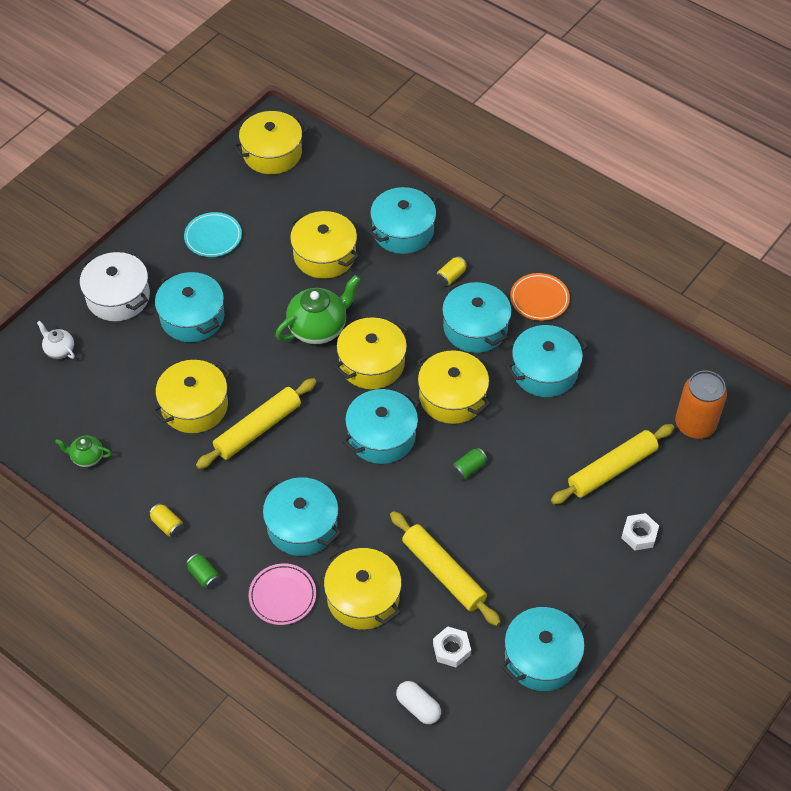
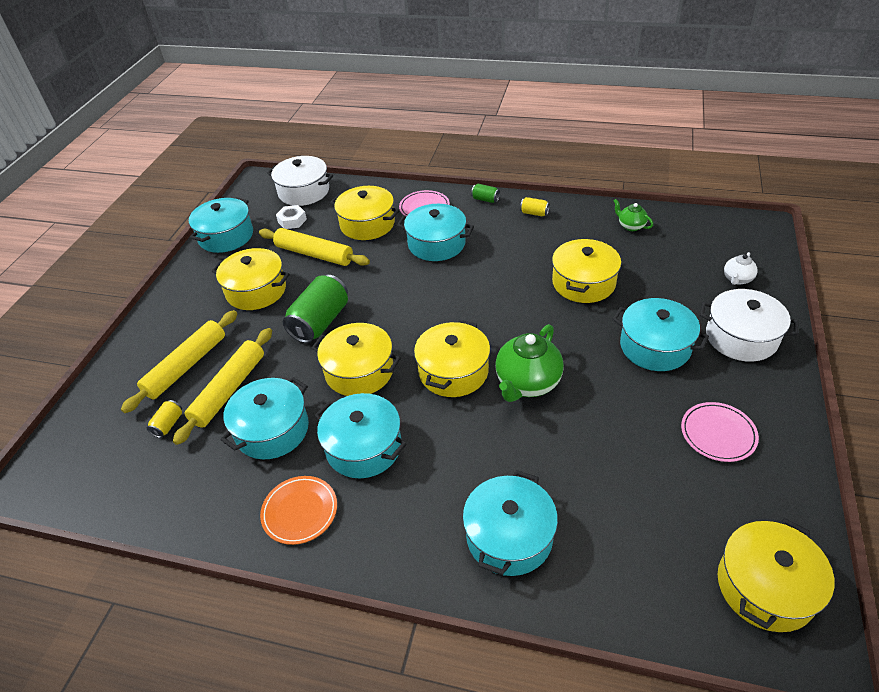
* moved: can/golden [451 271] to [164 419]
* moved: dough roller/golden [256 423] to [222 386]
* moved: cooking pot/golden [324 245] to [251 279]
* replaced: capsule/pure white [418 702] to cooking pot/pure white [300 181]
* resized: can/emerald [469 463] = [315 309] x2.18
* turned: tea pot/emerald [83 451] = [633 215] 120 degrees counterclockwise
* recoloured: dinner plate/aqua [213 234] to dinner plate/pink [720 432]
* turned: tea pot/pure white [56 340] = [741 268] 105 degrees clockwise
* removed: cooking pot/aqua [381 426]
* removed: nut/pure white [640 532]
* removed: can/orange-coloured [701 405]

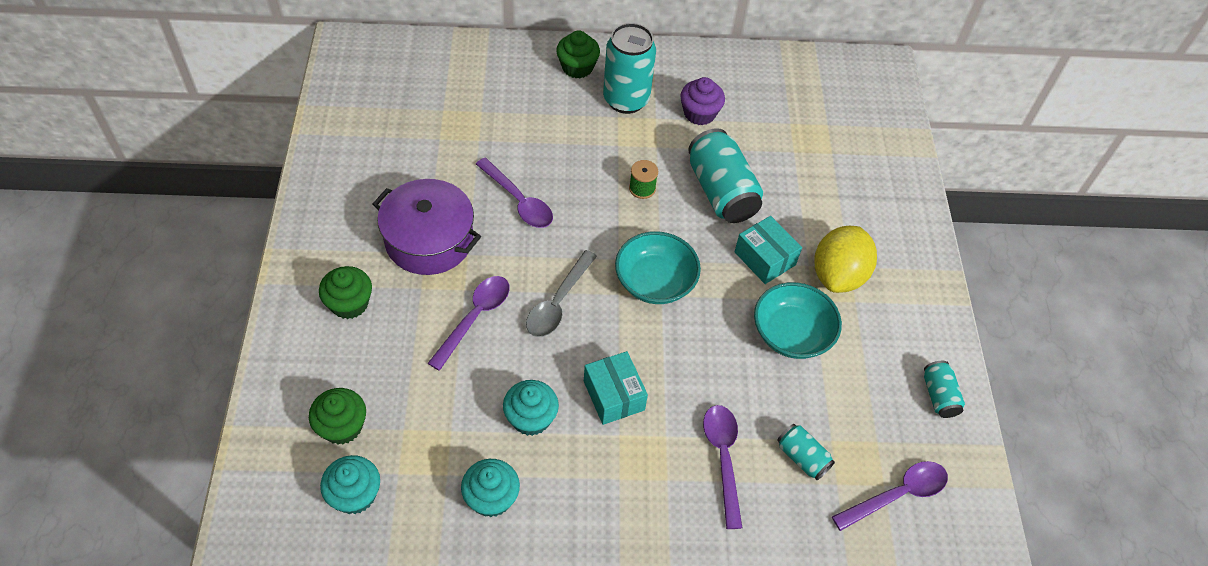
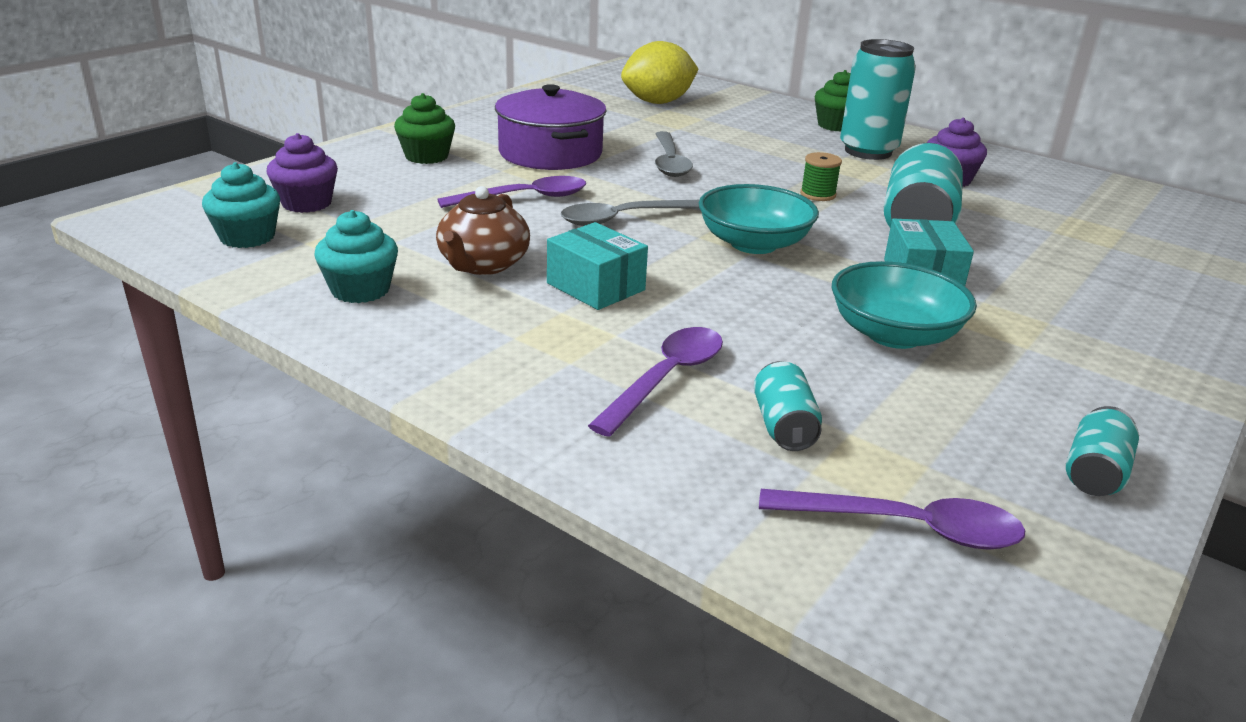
* recoloured: muffin/emerald [337 416] to muffin/purple [302 173]
* replaced: muffin/aqua [531 408] to tea pot/russet [483 230]
* turned: parcel/aqua [616 388] = [597 266] 60 degrees counterclockwise
* moved: lemon/golden [845 259] to [660 72]
* recoloured: teaspoon/purple [514 193] to teaspoon/ash-grey [674 154]

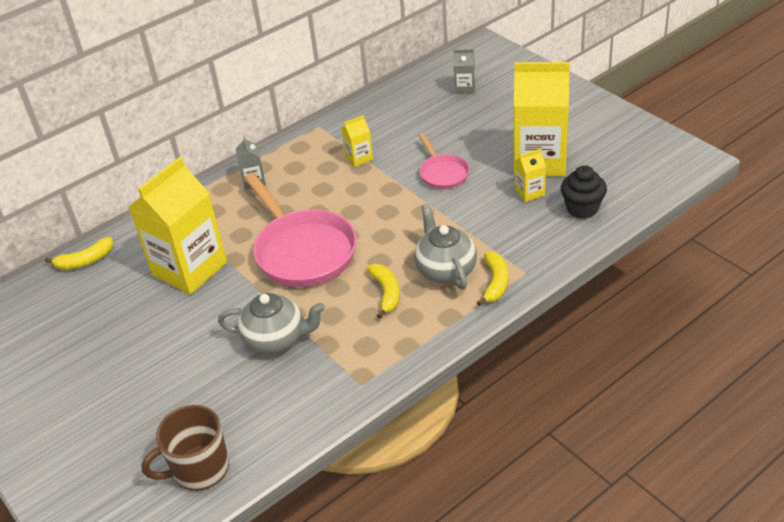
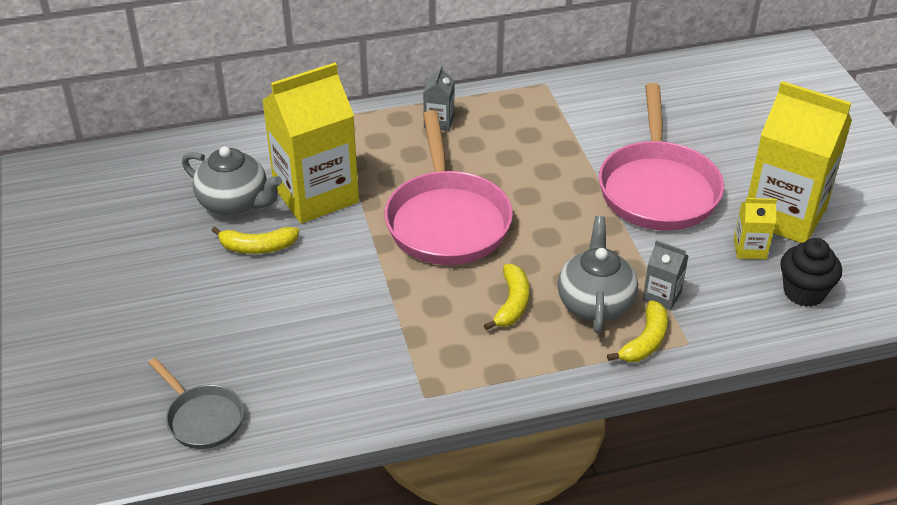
* replaced: tea mug/russet [185 448] to skillet/ash-grey [196 403]
* moved: tea pot/ash-grey [271 323] to [232 181]
* moved: banana fruit/golden [79 253] to [255 240]
* resized: skillet/pink [444 161] = [661 157] x1.93
* moved: juice carton/ash-grey [464 71] to [665 275]
* removed: juice carton/golden [357 141]

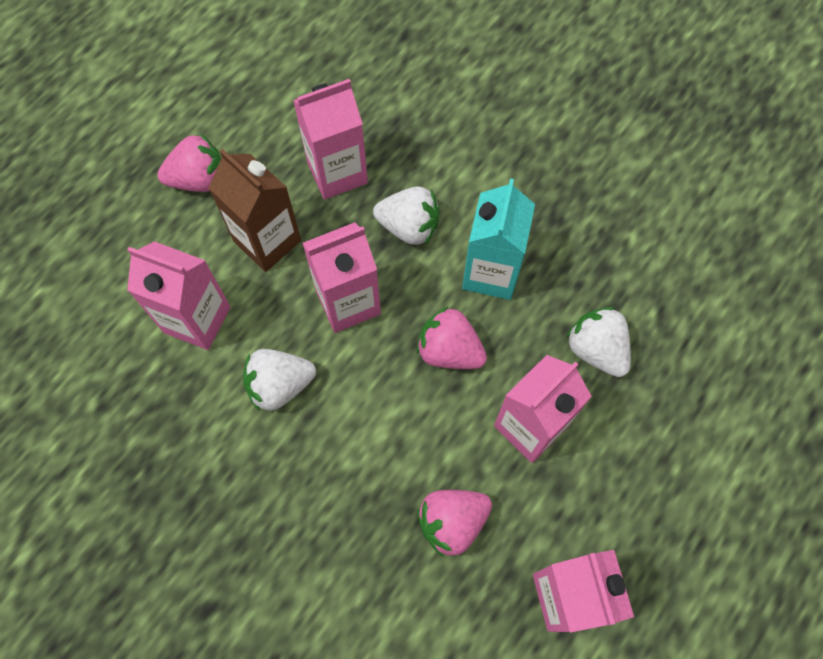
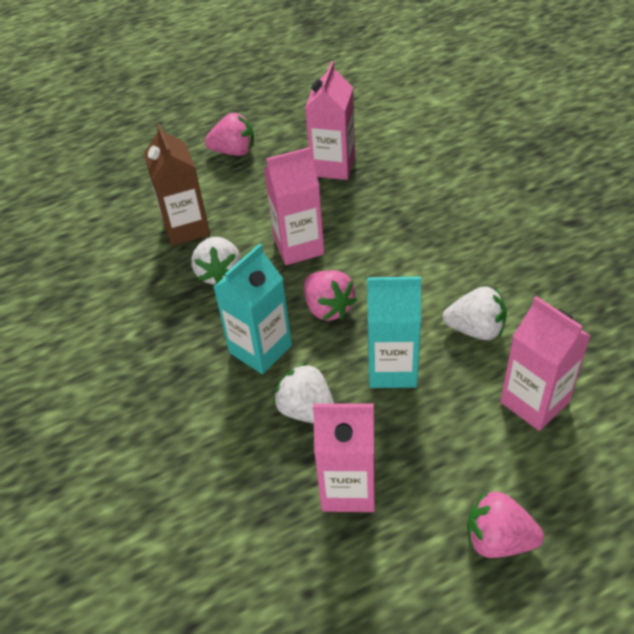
* moved: juice carton/russet [255 210] to [177 184]
* moved: berry/pink [454 523] to [229 134]
* recoloured: juice carton/pink [341 277] to juice carton/aqua [394 332]

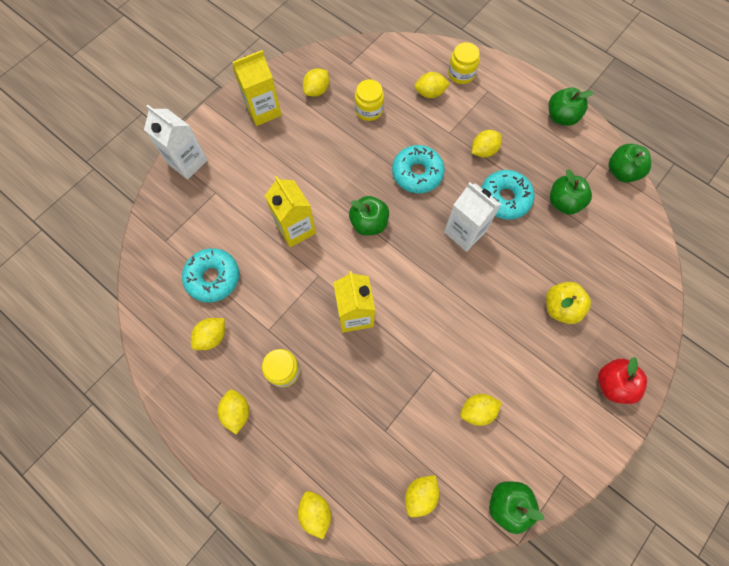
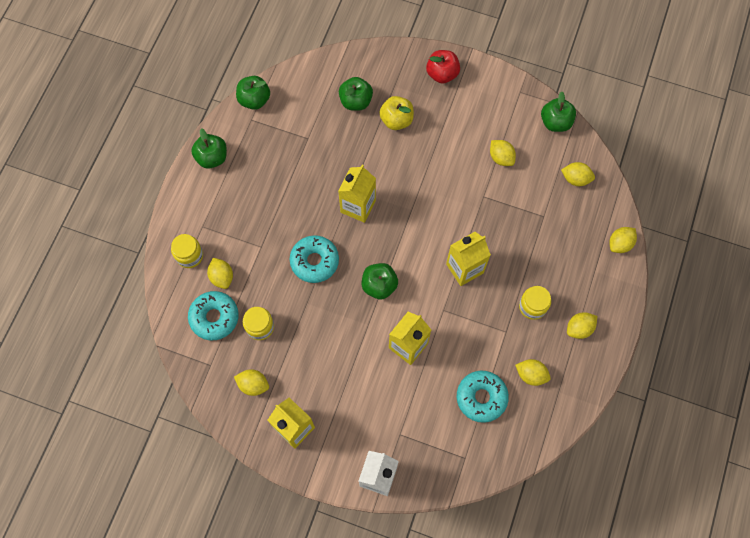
* moved: donut/aqua [507 195] to [213 315]
* recoloured: juice carton/pure white [473 217] to juice carton/golden [357 194]
* moved: apple fruit/emerald [571 192] to [356 94]
* removed: lemon/golden [487 144]

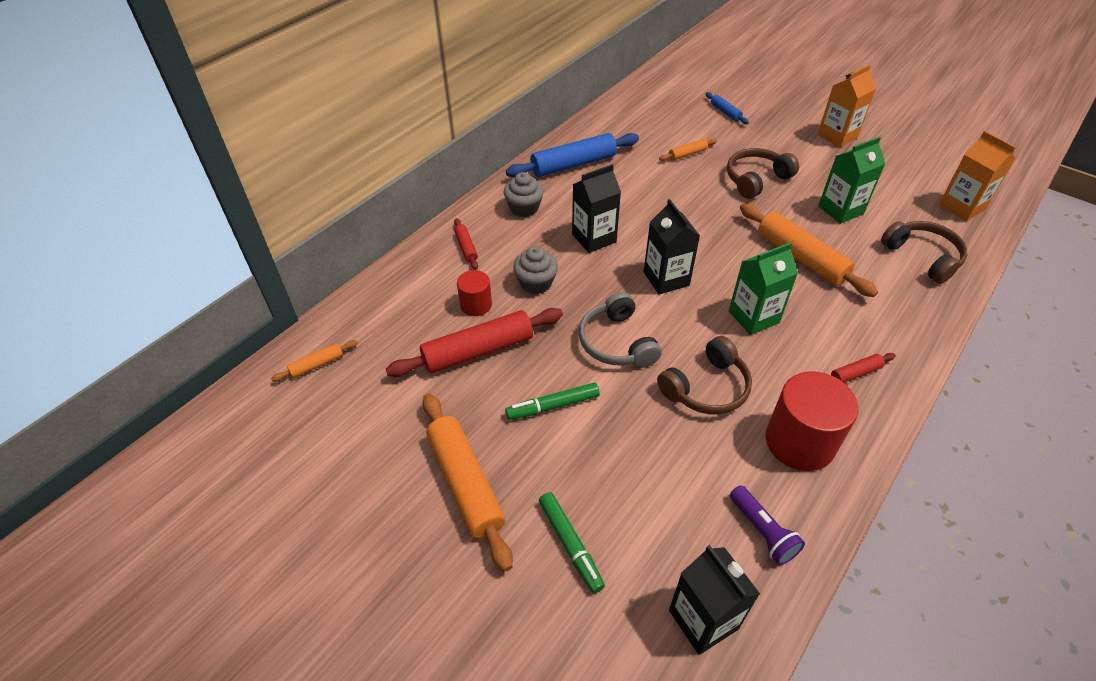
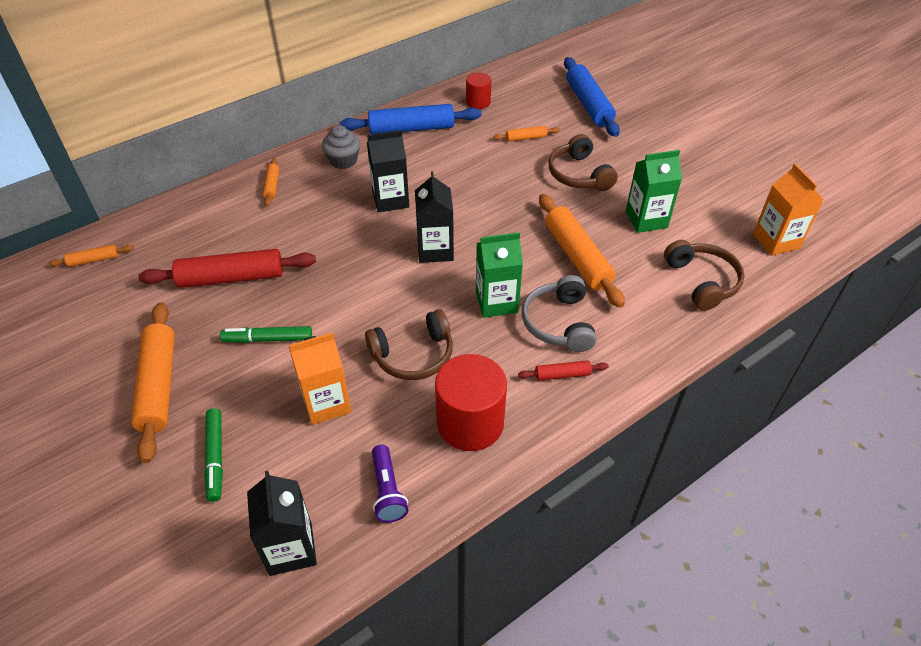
* recoloured: dough roller/red [466 244] to dough roller/orange-coloured [271 182]
* moved: juice carton/orange-coloured [846 105] to [320 378]
* moved: cylinder shape/red [474 293] to [478 91]
* moved: headphones/ash-grey [620 330] to [559 313]
* turned: headphones/russet [763 173] = [583 162] 90 degrees counterclockwise
* resized: dough roller/blue [727 108] = [592 97] x2.09
* removed: muffin/ash-grey [535 270]

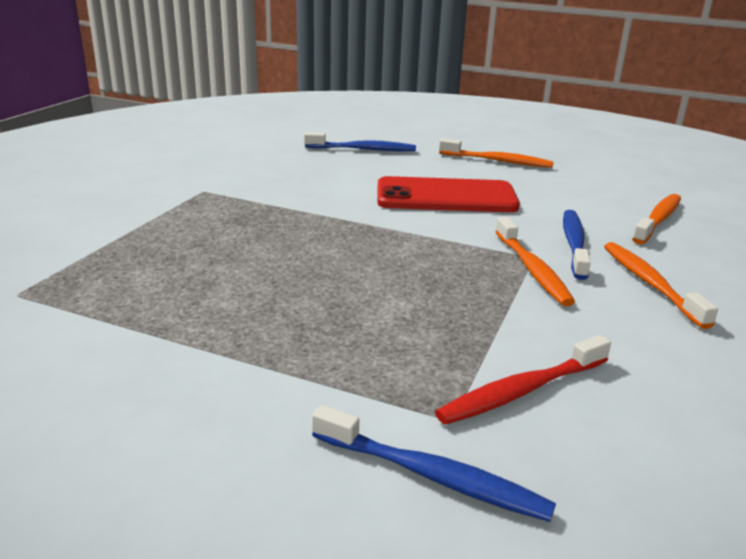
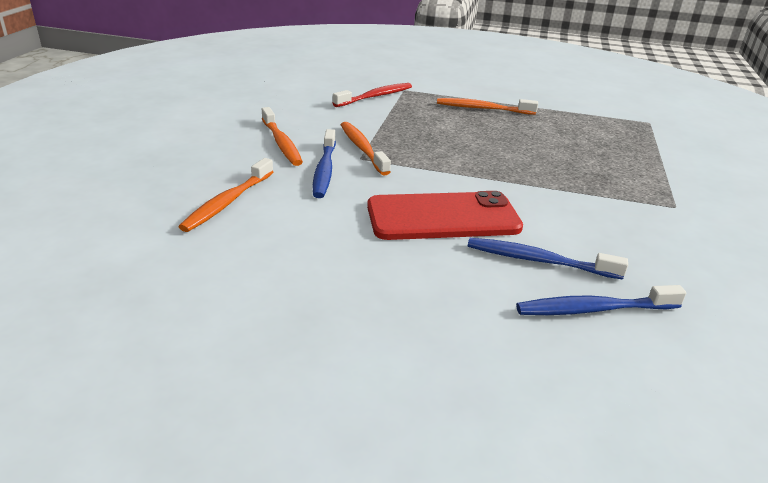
* moved: dental brush/orange-coloured [496 153] to [487 106]
* moved: dental brush/blue [434 463] to [548 259]

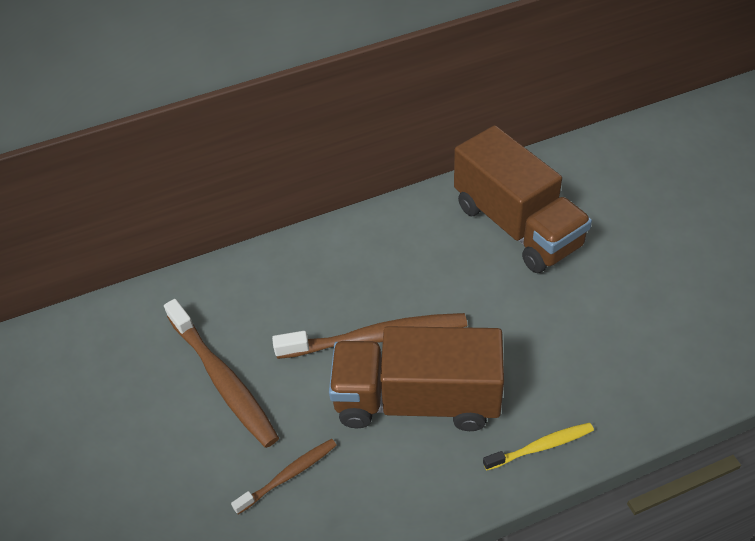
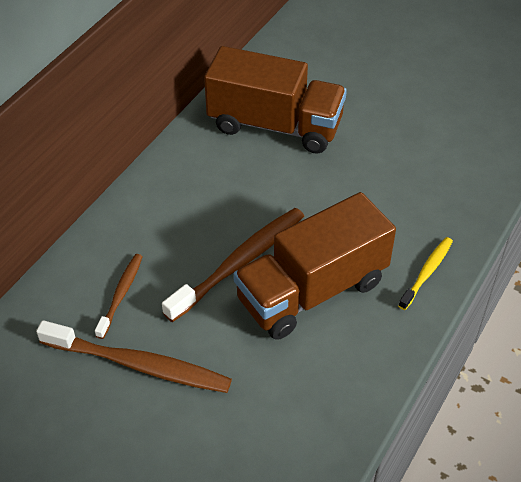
* moved: dental brush/russet [284 476] to [119 296]

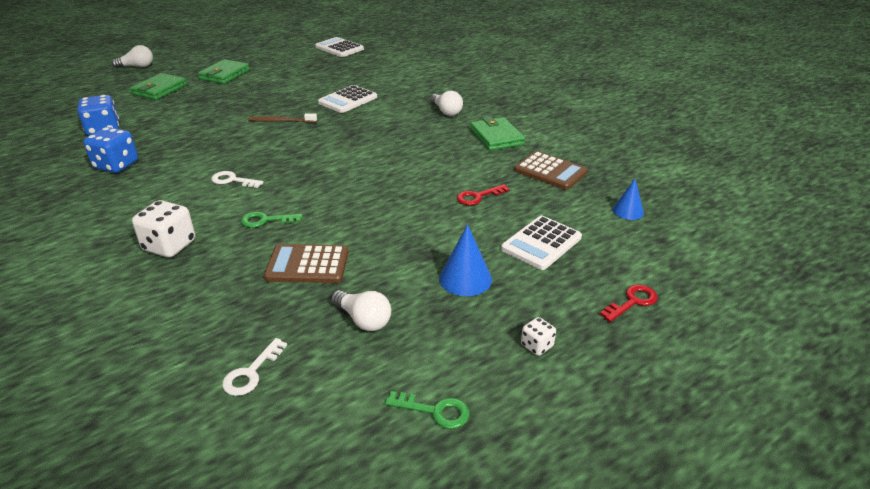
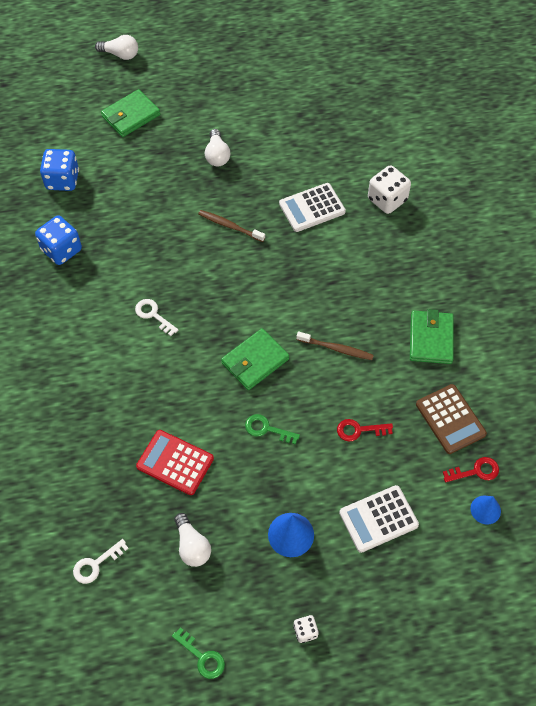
* recoloured: calculator/russet [306 263] to calculator/red [175 462]
* moved: bulb/pure white [446 103] to [217 147]
* moved: wallet/emerald [224 71] to [255 359]
* moved: key/emerald [271 220] to [272 429]
* added: dental brush/russet [335 345]
* moved: game die/pure white [163 229] to [389 189]
* moved: key/red [629 303] to [471 469]
* removed: calculator/pure white [339 47]

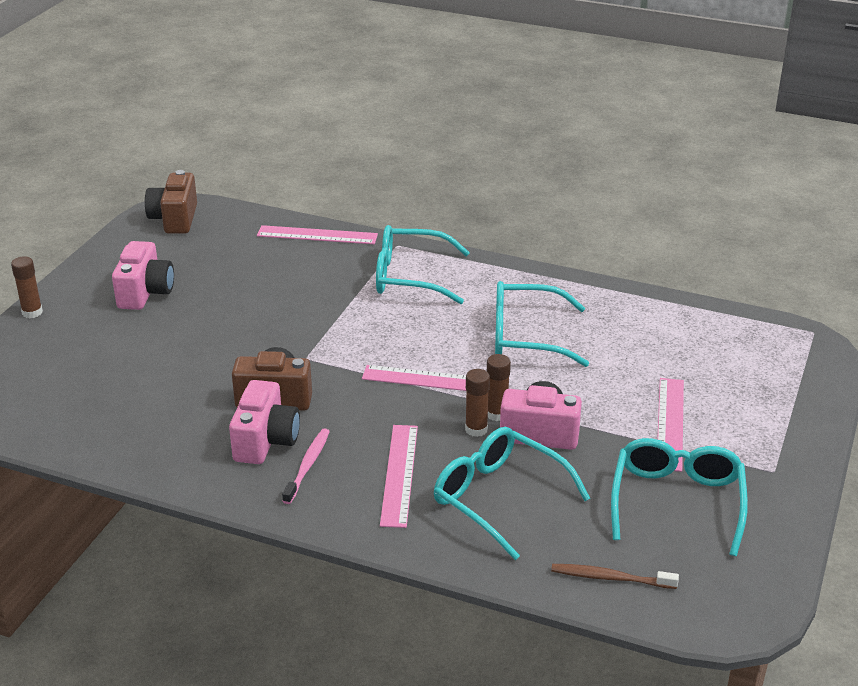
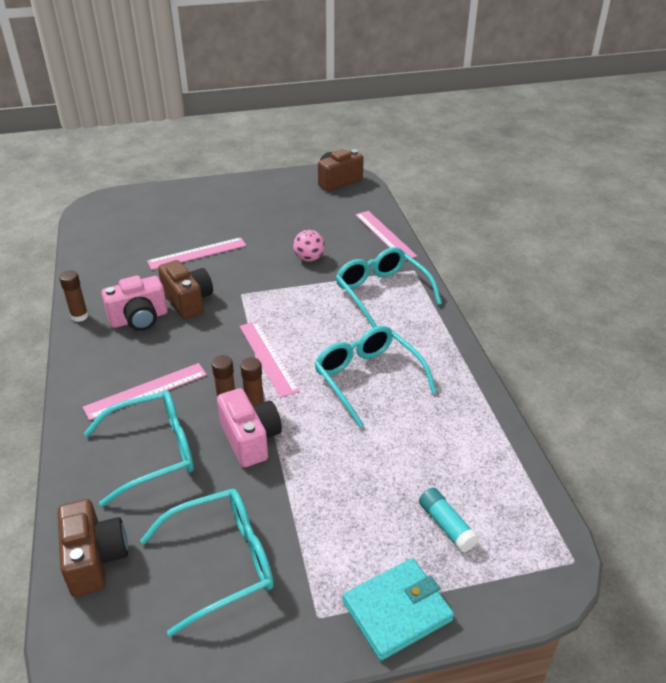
* replaced: dental brush/russet [615 576] to compact camera/russet [93 548]
* moved: glue stick/russet [27 287] to [74 296]
* turned: spectacles/aqua [512 493] = [139 448] 60 degrees clockwise
* moved: straightedge/pink [670 425] to [196 253]
* added: play ball/pink [309 246]
* added: wallet/aqua [398 609]
* added: glue stick/aqua [449 520]
* removed: compact camera/pink [143 275]
* removed: dental brush/pink [306 466]

